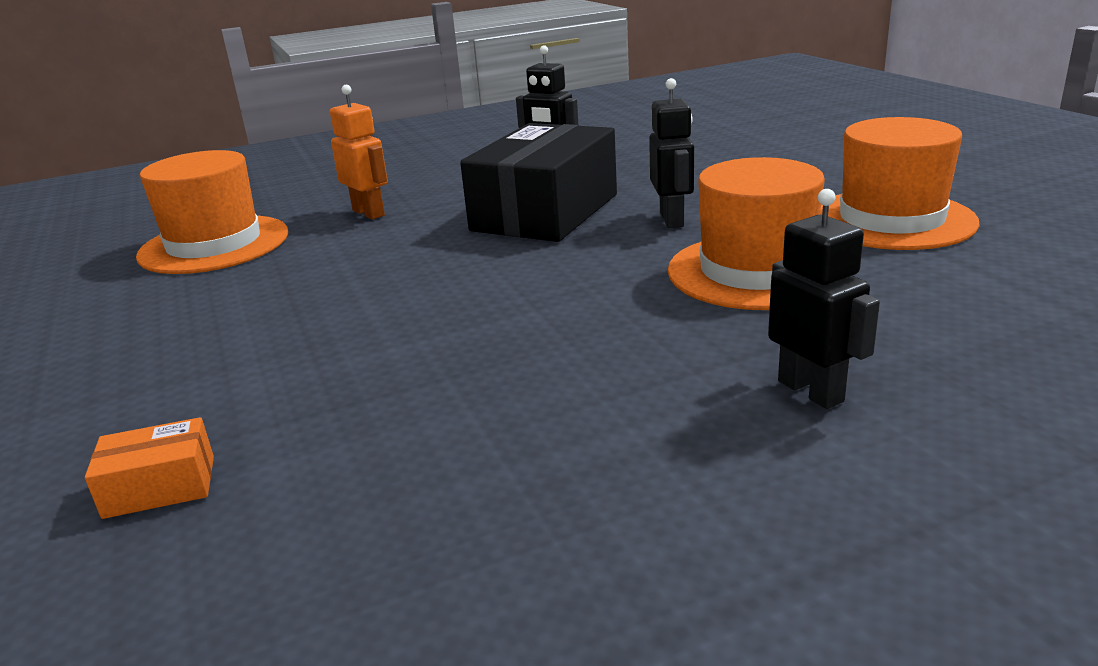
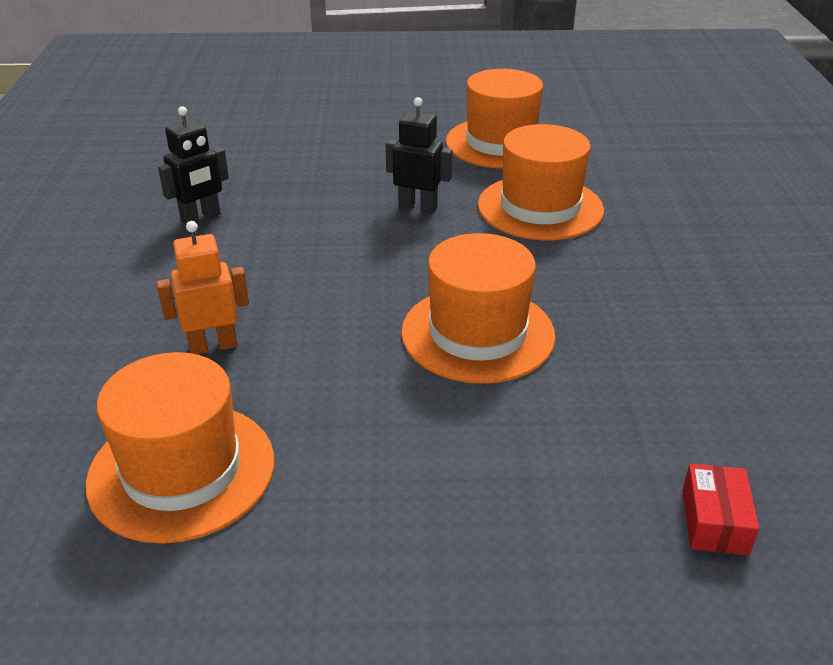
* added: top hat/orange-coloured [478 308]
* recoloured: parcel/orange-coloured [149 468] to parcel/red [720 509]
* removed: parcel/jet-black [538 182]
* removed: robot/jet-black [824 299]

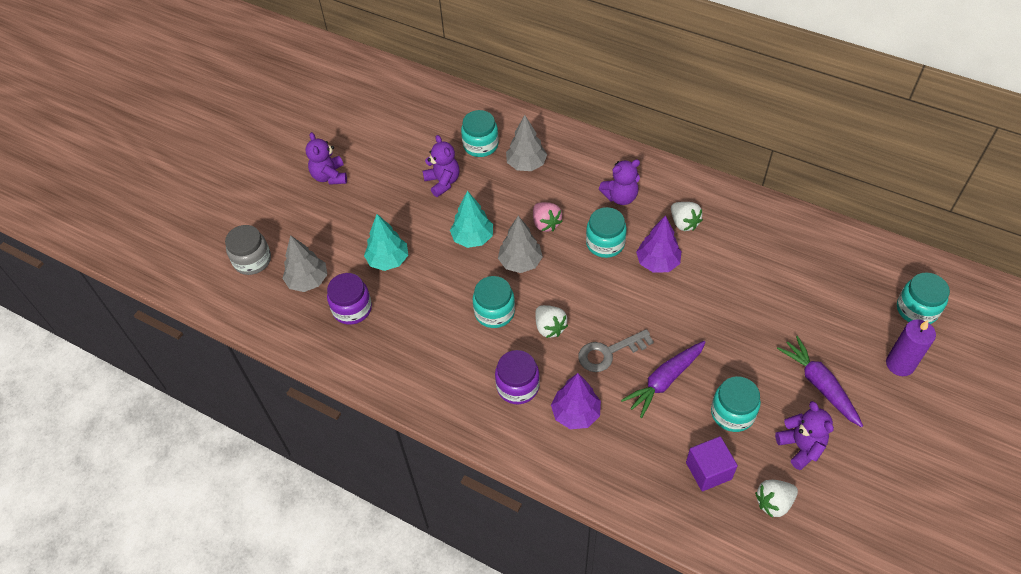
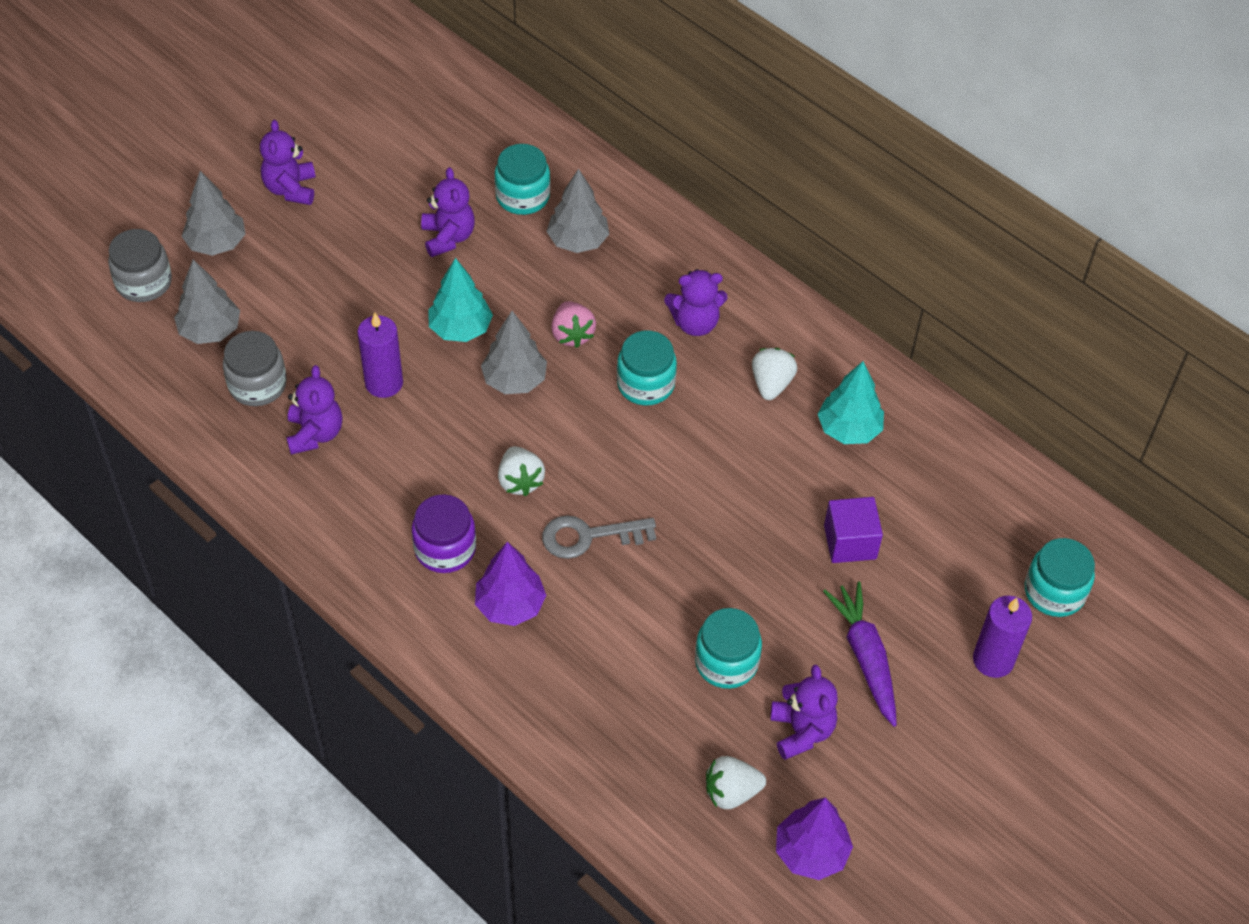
* added: toy tree/ash-grey [214 213]
* recoloured: jam jar/purple [349 299] to jam jar/ash-grey [255 368]
* added: stuffed bear/purple [314 410]
* added: wax candle/purple [380 355]
* turned: berry/pure white [687 216] = [774 374] 150 degrees counterclockwise
* moved: toy tree/purple [659 244] to [814 839]
* moved: toy tree/aqua [386 242] to [851 402]
* moved: block/purple [712 463] to [853 530]
* removed: jam jar/aqua [494 302]
* removed: root vegetable/purple [663 379]

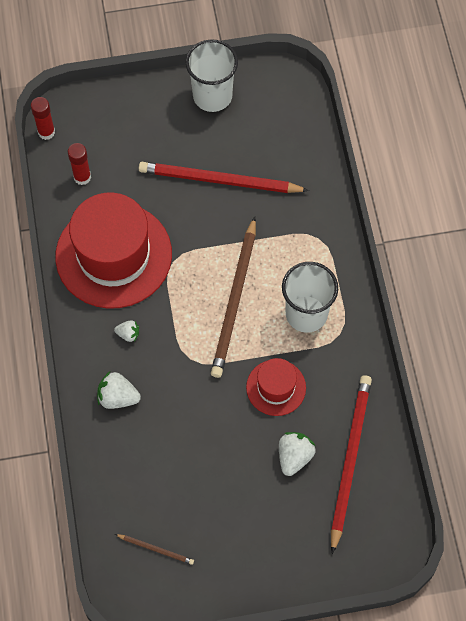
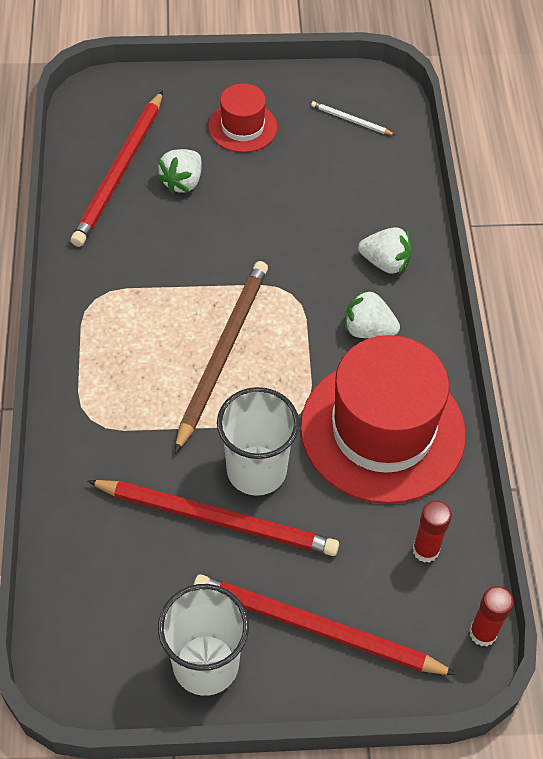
* added: pencil/red [325 624]
* moved: top hat/red [276 387] to [242 118]
* moved: tumbler/pure white [310 297] to [258 441]
* recoloured: pencil/russet [154 549] to pencil/pure white [353 118]
* resized: berry/pure white [126 331] = [372 313] x1.68

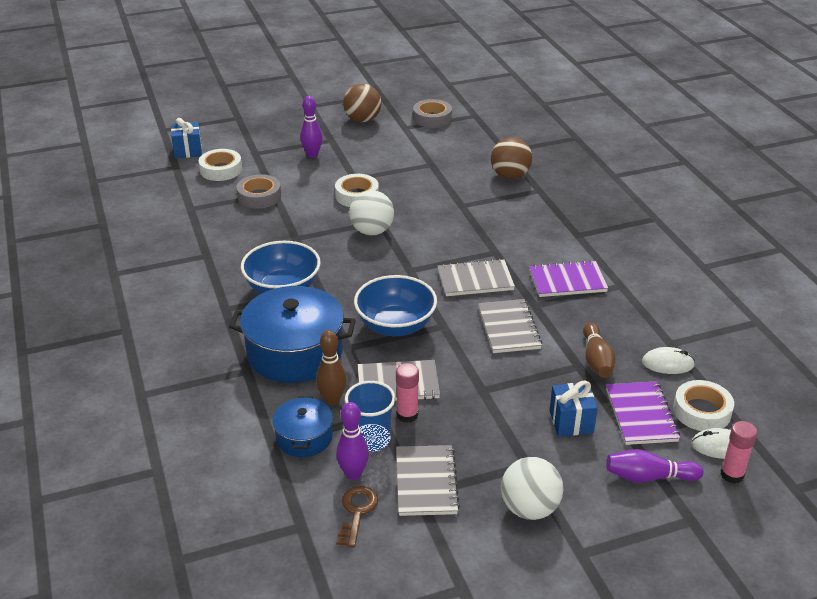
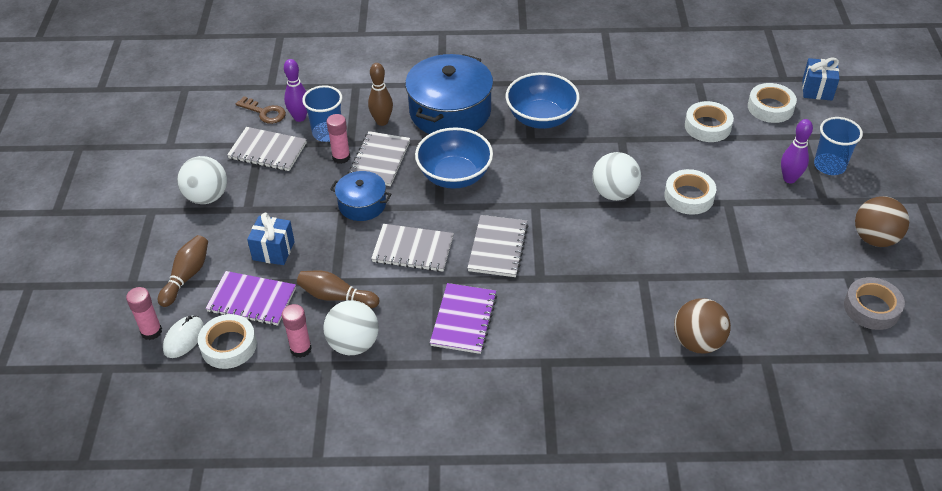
* recoloured: bowling pin/purple [655 465] to bowling pin/russet [183 271]
* replaced: computer mouse/pure white [668 360] to glue stick/pink [297 331]
* added: play ball/pure white [351 327]
* moved: cooking pot/blue [303 426] to [360 196]
* recoloured: tape/ash-grey [258 191] to tape/pure white [709 121]
* added: tumbler/blue [838 146]

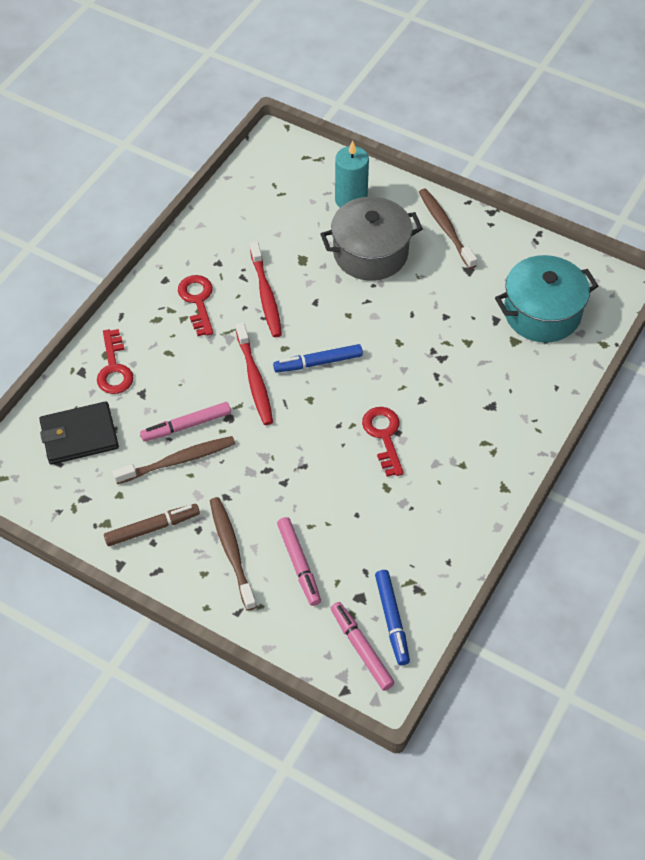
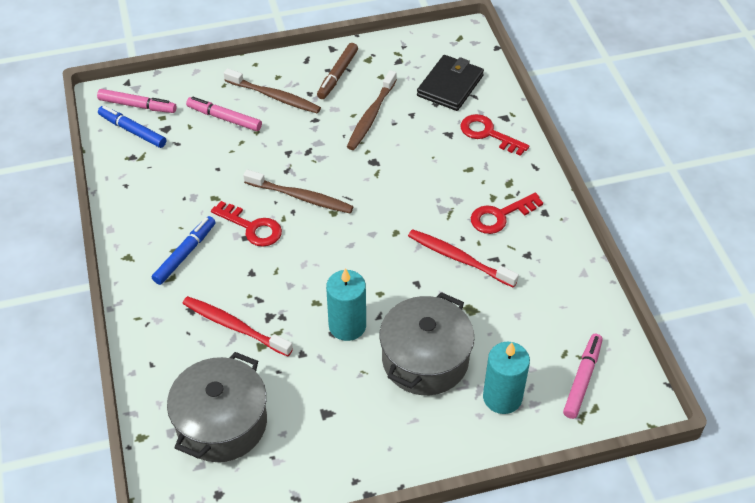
* moved: marker pen/blue [318 358] to [184 250]
* recoloured: cooking pot/aqua [546 298] to cooking pot/ash-grey [217 407]
* moved: dental brush/red [254 374] to [237 326]
* moved: dental brush/russet [448 228] to [298 191]
* added: wax candle/aqua [346 304]
* turned: key/red [195 305] = [507 213] 120 degrees clockwise
* moved: marker pen/pink [185 422] to [583 376]

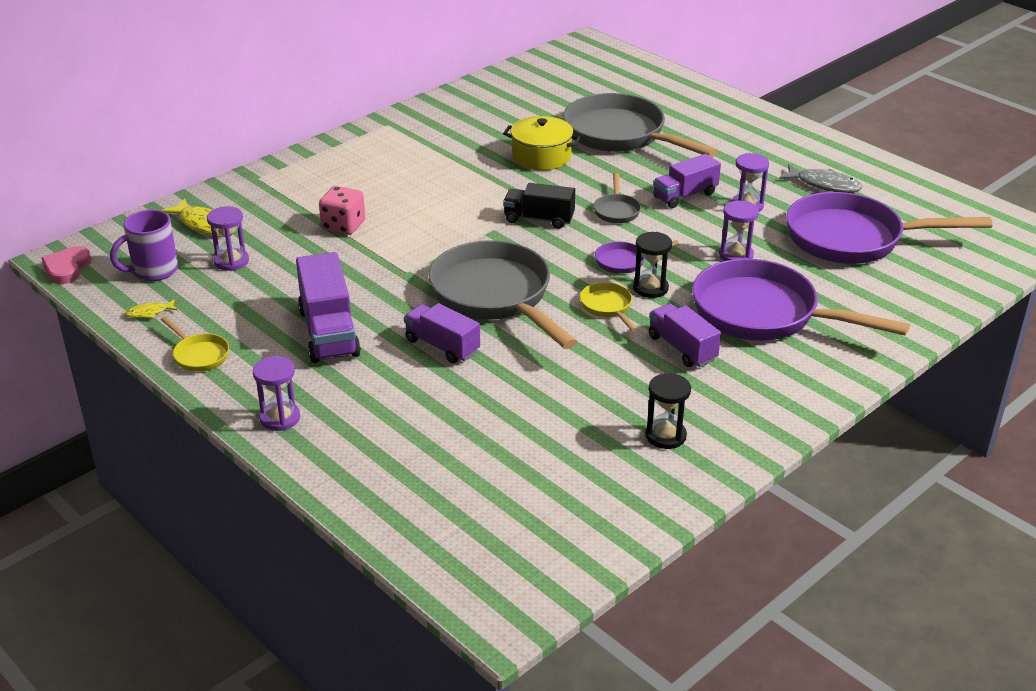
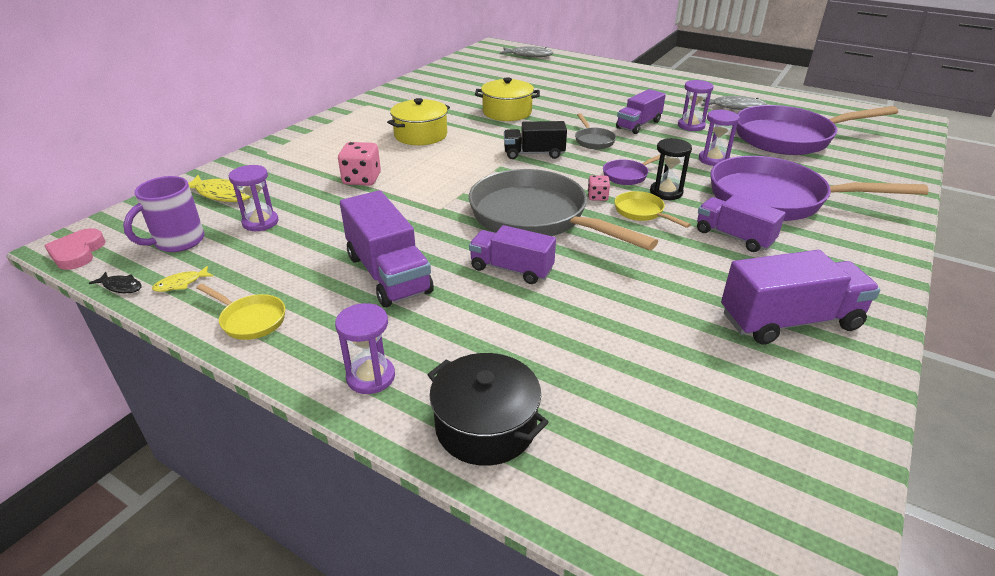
* added: toy fish/jet-black [115 282]
* added: cooking pot/golden [418 121]
* added: cooking pot/jet-black [488 409]
* added: toy fish/ash-grey [526 51]
* added: game die/pink [599 188]
* replaced: sandglass/jet-black [668 411] to toy truck/purple [800 297]
* removed: skillet/ash-grey [640 125]

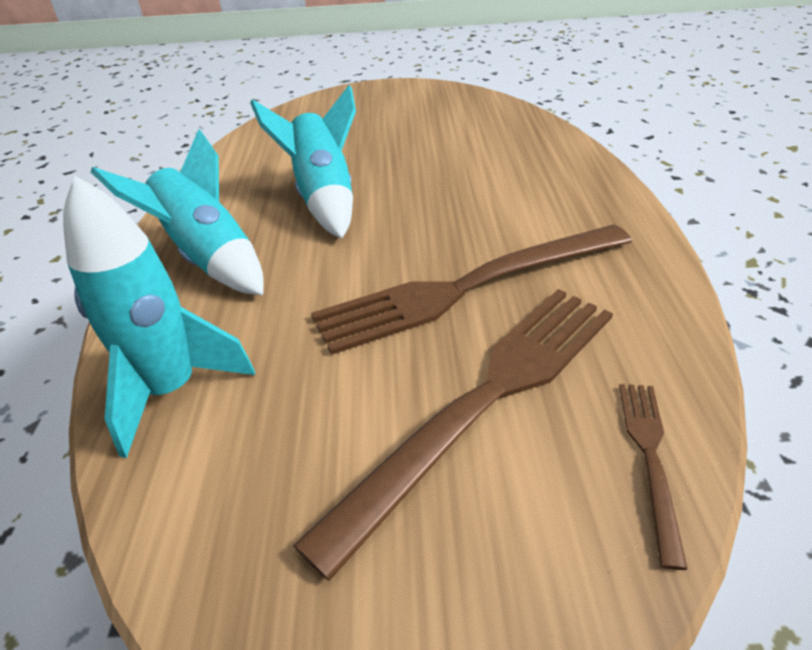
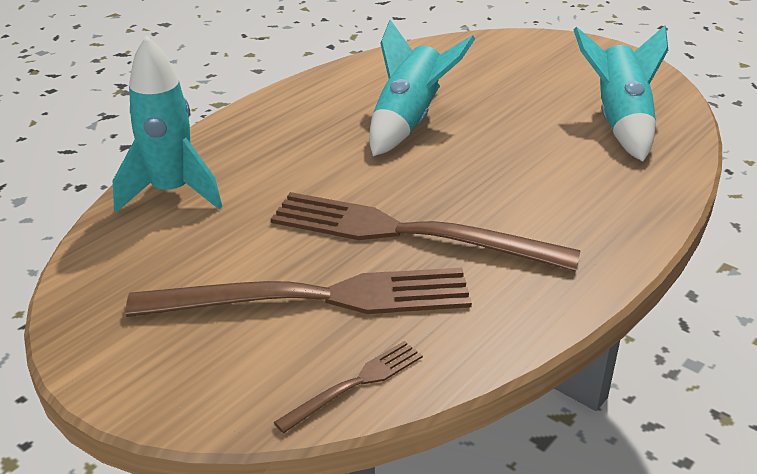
* moved: spaceship/aqua [177 212] to [620 93]

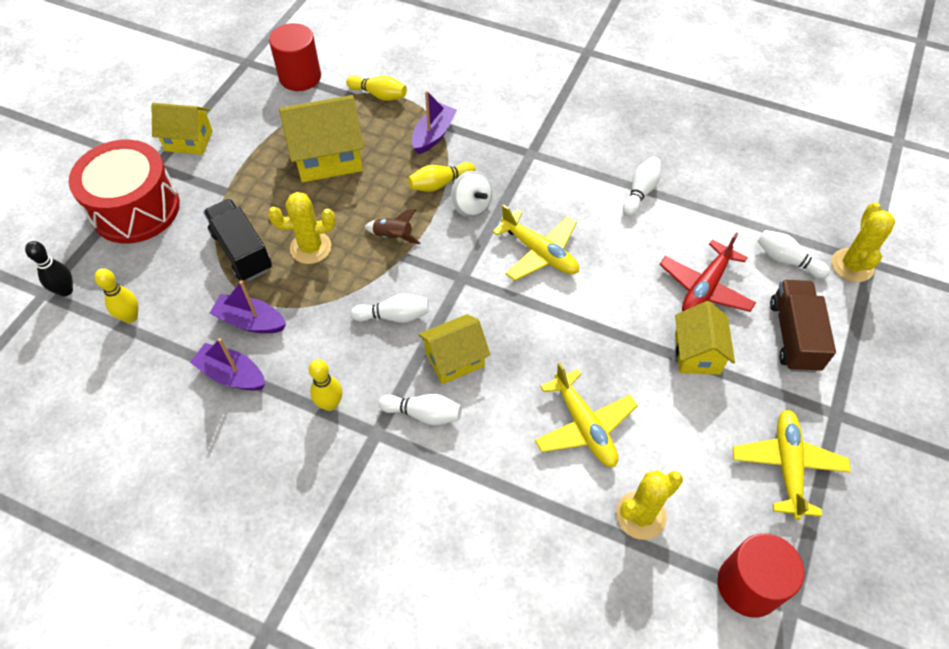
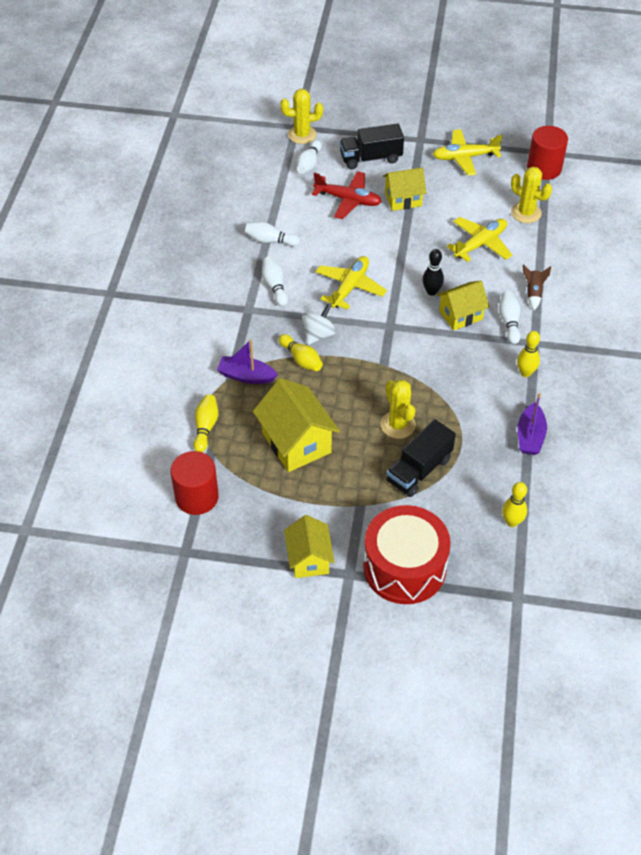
* moved: bowling pin/pure white [390 308] to [275 281]
* recoloured: toy truck/russet [803 326] to toy truck/jet-black [372 146]
* moved: bowling pin/jet-black [49 269] to [433 272]
* turned: toy house/golden [454 349] = [463 306] 75 degrees counterclockwise
* moved: spaceship/russet [392 226] to [537 287]
* removed: sailboat/purple [247 307]

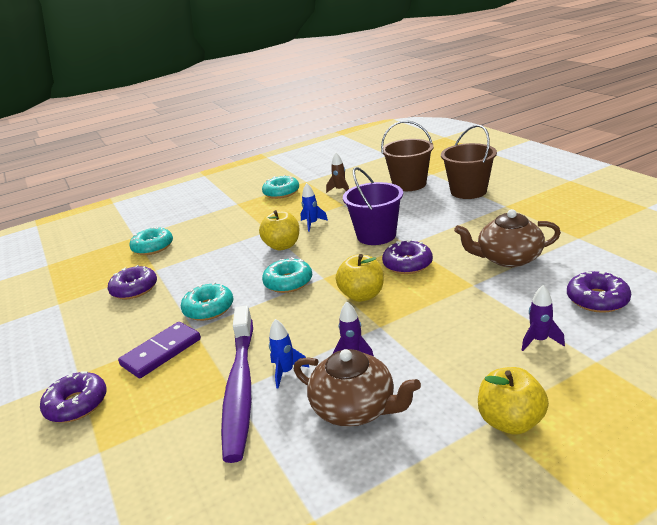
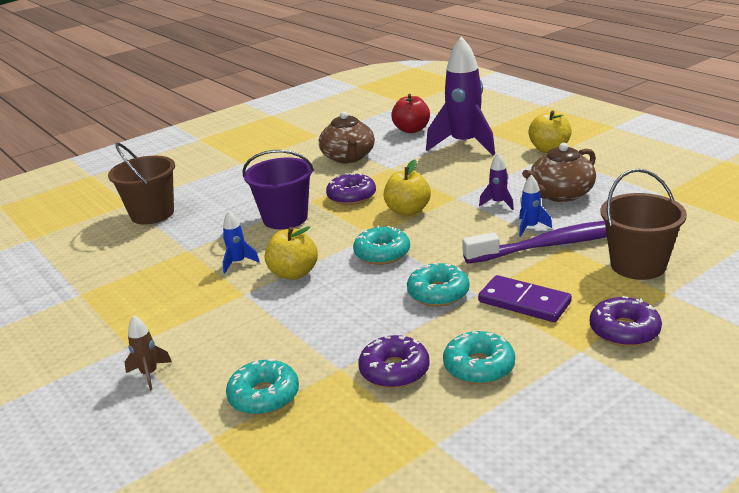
* moved: spaceship/russet [337 173] to [148 353]
* replaced: donut/purple [599 292] to apple fruit/red [410 113]
* resized: spaceship/purple [543 318] = [460 95] x2.31
* moved: donut/aqua [280 187] to [479 357]
* turned: tea pot/russet [357 388] = [559 172] 150 degrees counterclockwise
* moved: sand bucket/russet [469 162] to [643 224]

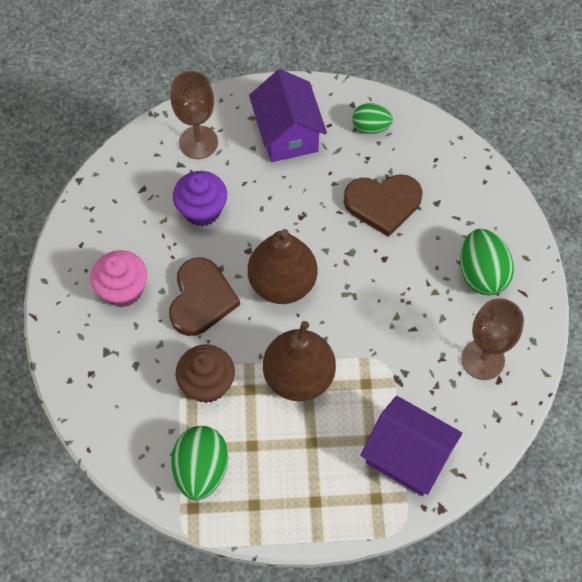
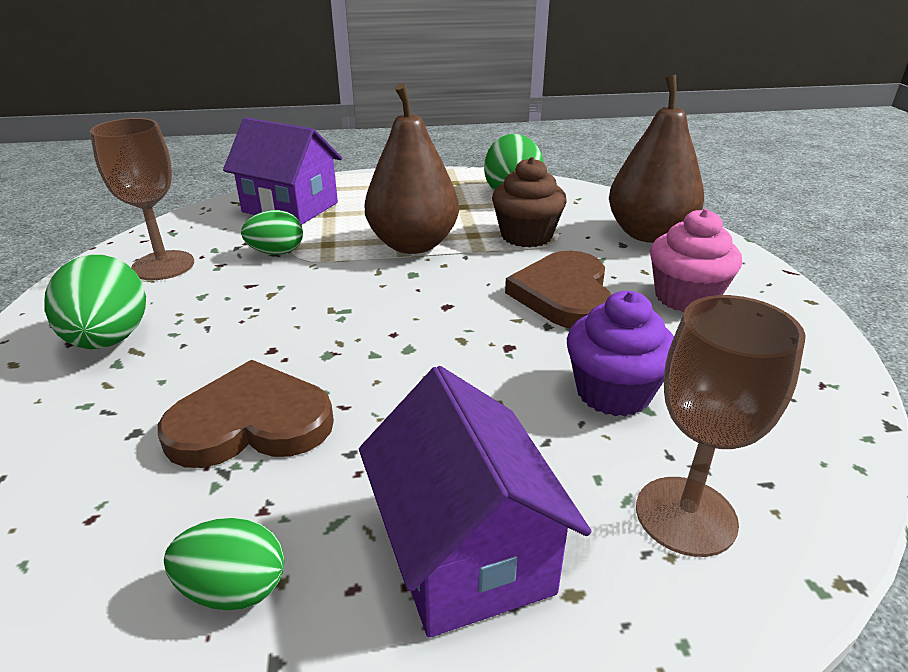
* added: egg/emerald [272 232]
* moved: toy pear/russet [282 266] to [656 159]

